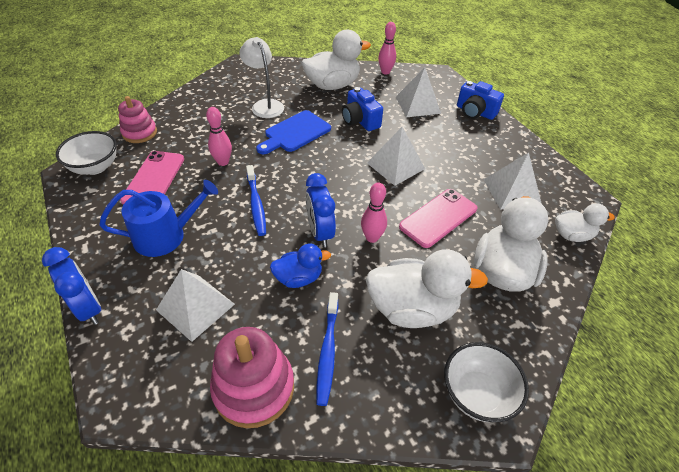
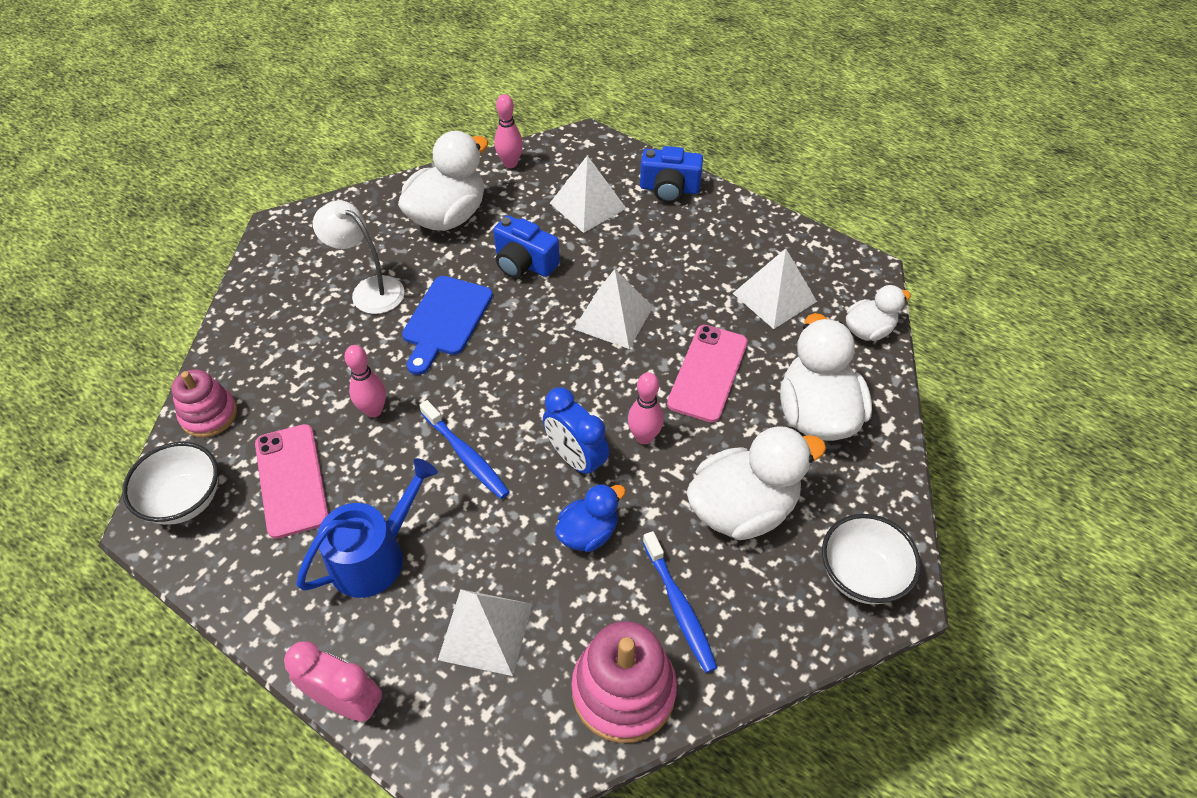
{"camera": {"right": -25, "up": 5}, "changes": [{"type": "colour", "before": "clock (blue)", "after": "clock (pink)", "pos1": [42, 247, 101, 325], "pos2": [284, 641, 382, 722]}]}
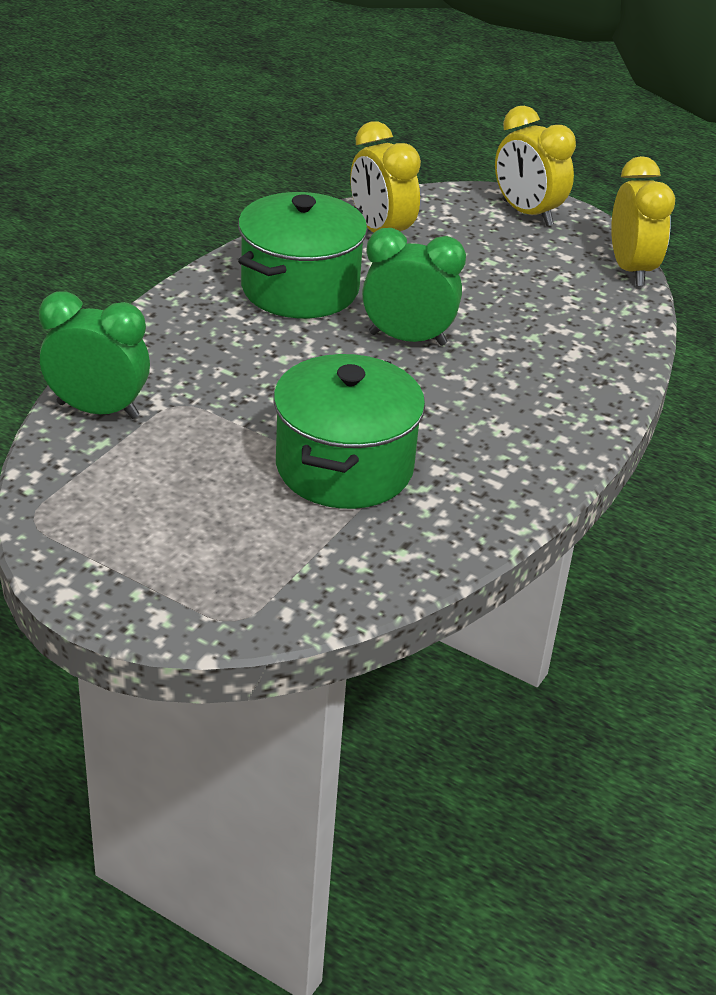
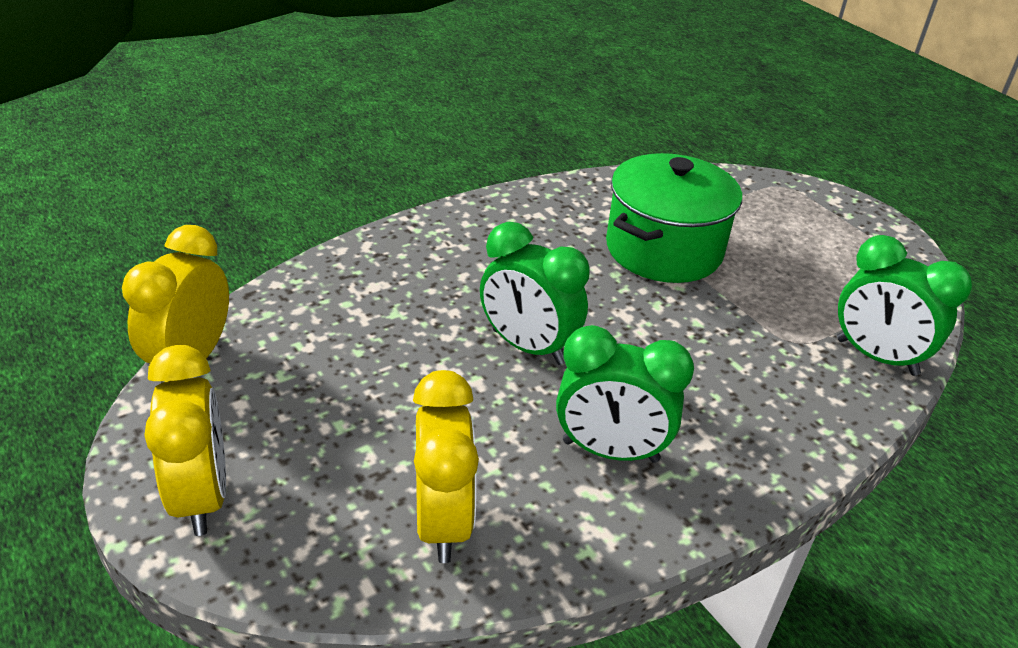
{"camera": {"right": -155, "up": 0}, "changes": [{"type": "exchanged", "before": "pot (green)", "after": "clock (green)", "pos1": [238, 192, 367, 318], "pos2": [556, 325, 694, 463]}]}
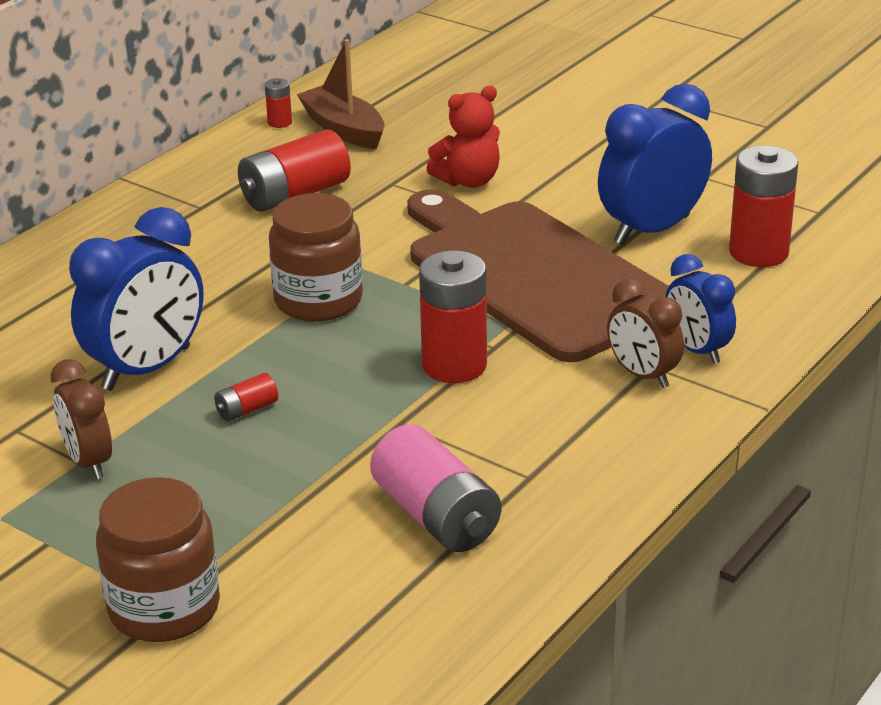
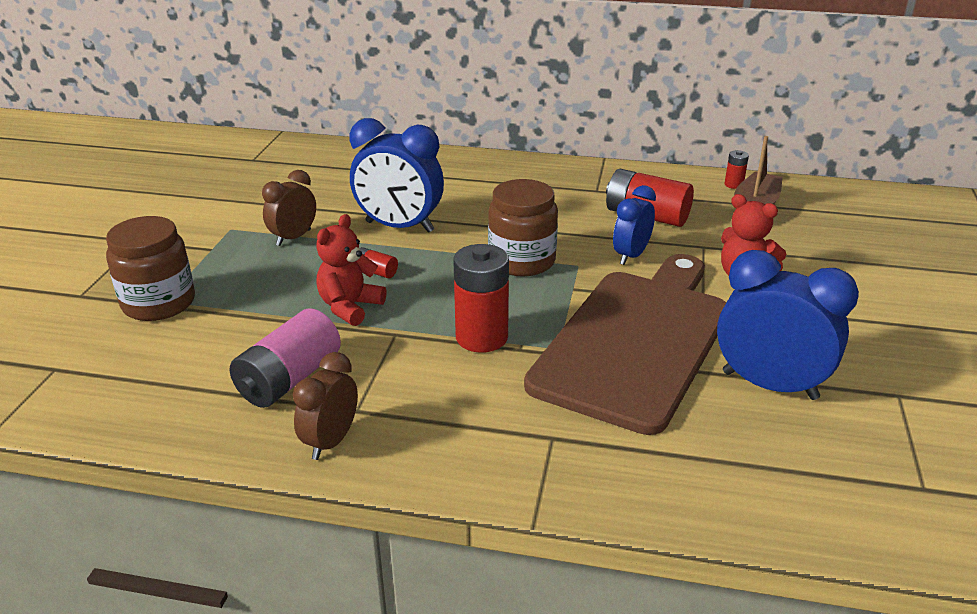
{"camera": {"right": 65, "up": 0}, "changes": [{"type": "relocated", "before": "clock (brown)", "pos1": [607, 278, 684, 388], "pos2": [293, 352, 358, 460]}, {"type": "appeared", "after": "teddy bear (red)", "pos2": [316, 214, 387, 326]}, {"type": "relocated", "before": "clock (blue)", "pos1": [665, 254, 736, 364], "pos2": [613, 185, 656, 265]}, {"type": "missing", "before": "battery (red)", "pos1": [729, 145, 798, 267]}]}
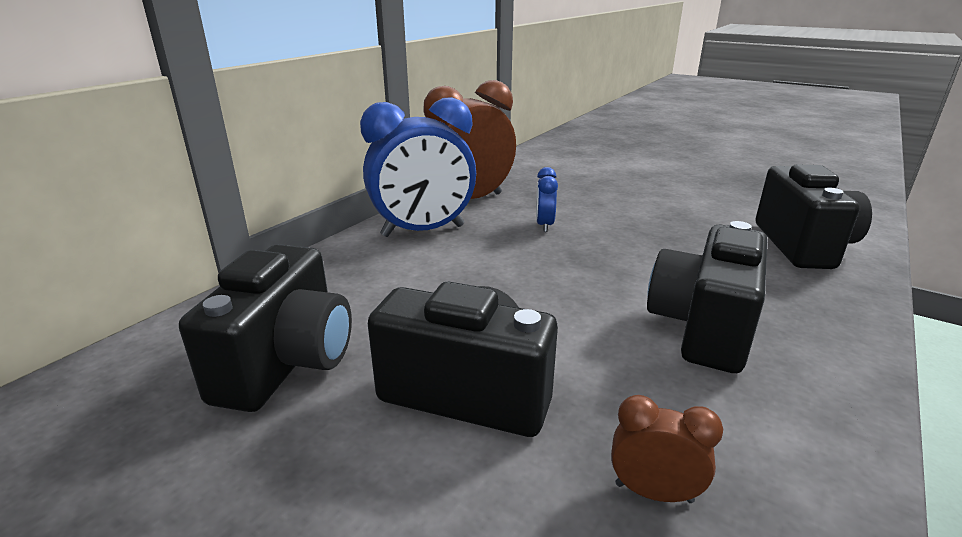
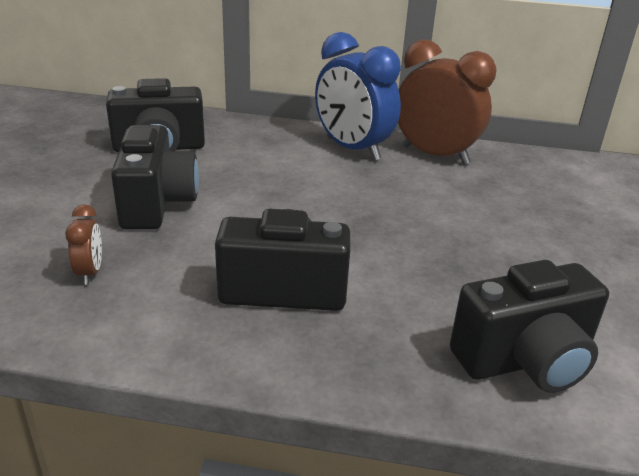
{"camera": {"right": 65, "up": 5}, "changes": [{"type": "missing", "before": "clock (blue)", "pos1": [536, 167, 558, 232]}]}
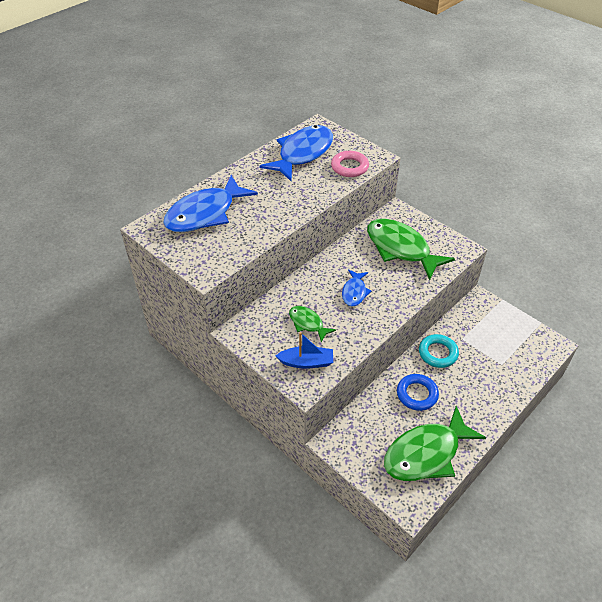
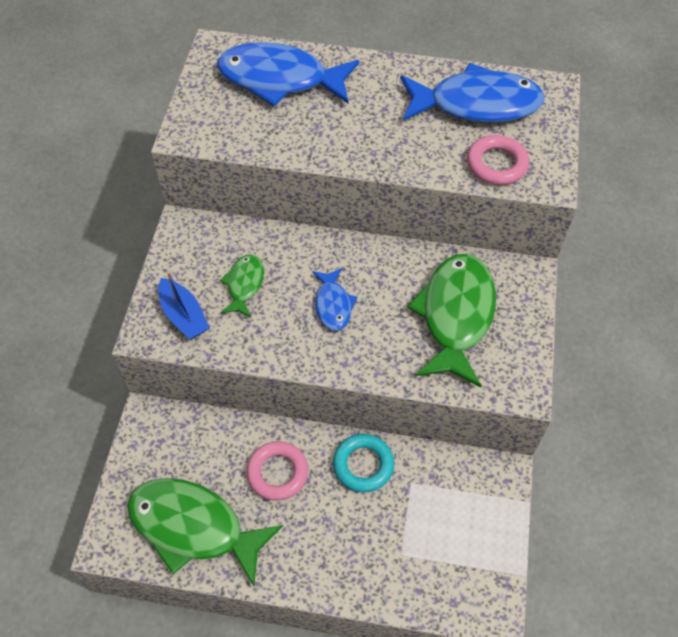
{"camera": {"right": 55, "up": 10}, "changes": [{"type": "colour", "before": "ring (blue)", "after": "ring (pink)", "pos1": [397, 374, 439, 411], "pos2": [246, 441, 308, 501]}, {"type": "spun", "before": "fish (blue)", "pos1": [342, 269, 371, 306], "pos2": [312, 268, 357, 331], "turn": -75}]}
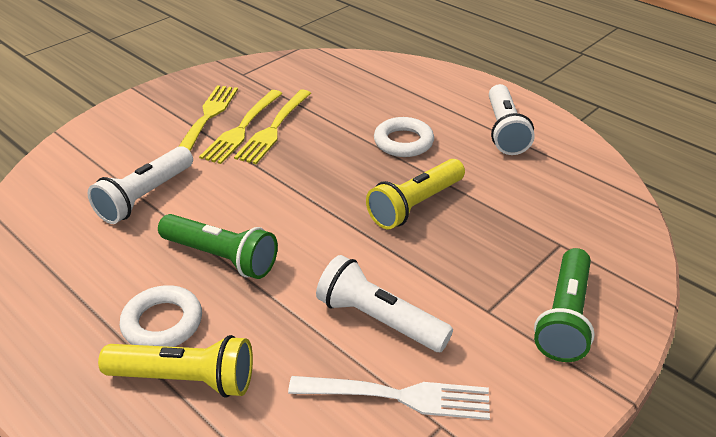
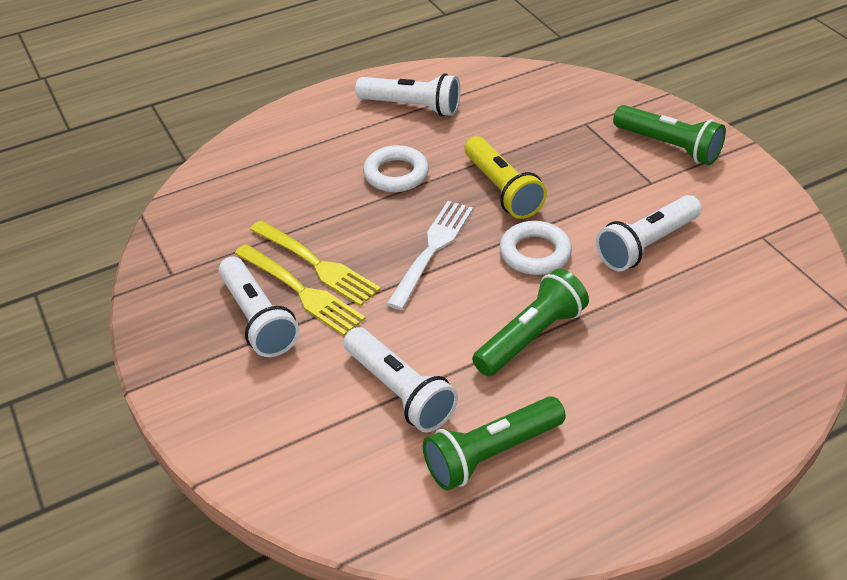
{"camera": {"right": -70, "up": 5}, "changes": [{"type": "exchanged", "before": "fork (yellow)", "after": "flashlight (white)", "pos1": [179, 85, 238, 151], "pos2": [218, 257, 299, 357]}, {"type": "relocated", "before": "fork (white)", "pos1": [288, 376, 490, 420], "pos2": [386, 201, 473, 310]}, {"type": "appeared", "after": "flashlight (green)", "pos2": [423, 396, 566, 491]}, {"type": "relocated", "before": "ring (white)", "pos1": [120, 285, 202, 347], "pos2": [499, 221, 572, 275]}, {"type": "missing", "before": "flashlight (yellow)", "pos1": [98, 335, 253, 398]}]}
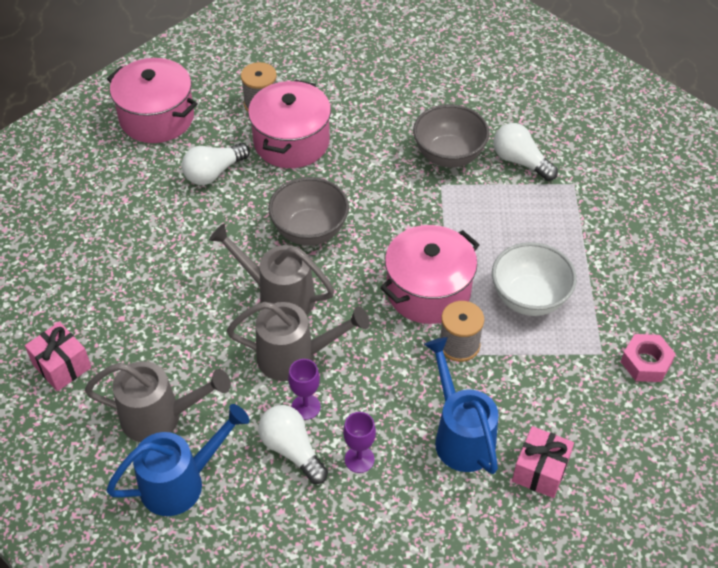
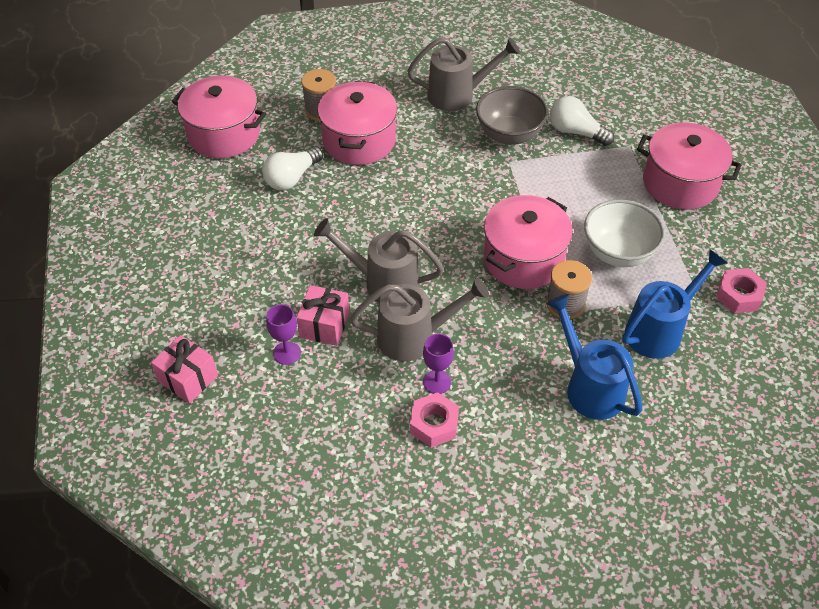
{"camera": {"right": -10, "up": 0}, "changes": [{"type": "relocated", "before": "goblet (purple)", "pos1": [343, 412, 376, 473], "pos2": [266, 304, 301, 365]}, {"type": "relocated", "before": "gift (pink)", "pos1": [512, 426, 574, 498], "pos2": [296, 285, 350, 346]}, {"type": "relocated", "before": "watering can (grey)", "pos1": [85, 361, 231, 442], "pos2": [407, 37, 520, 111]}, {"type": "exchanged", "before": "light bulb (white)", "after": "nut (pink)", "pos1": [258, 405, 328, 484], "pos2": [410, 392, 459, 447]}, {"type": "relocated", "before": "watering can (blue)", "pos1": [106, 404, 250, 516], "pos2": [622, 249, 727, 359]}, {"type": "appeared", "after": "pot (pink)", "pos2": [637, 123, 742, 210]}, {"type": "missing", "before": "bowl (grey)", "pos1": [268, 177, 349, 246]}]}
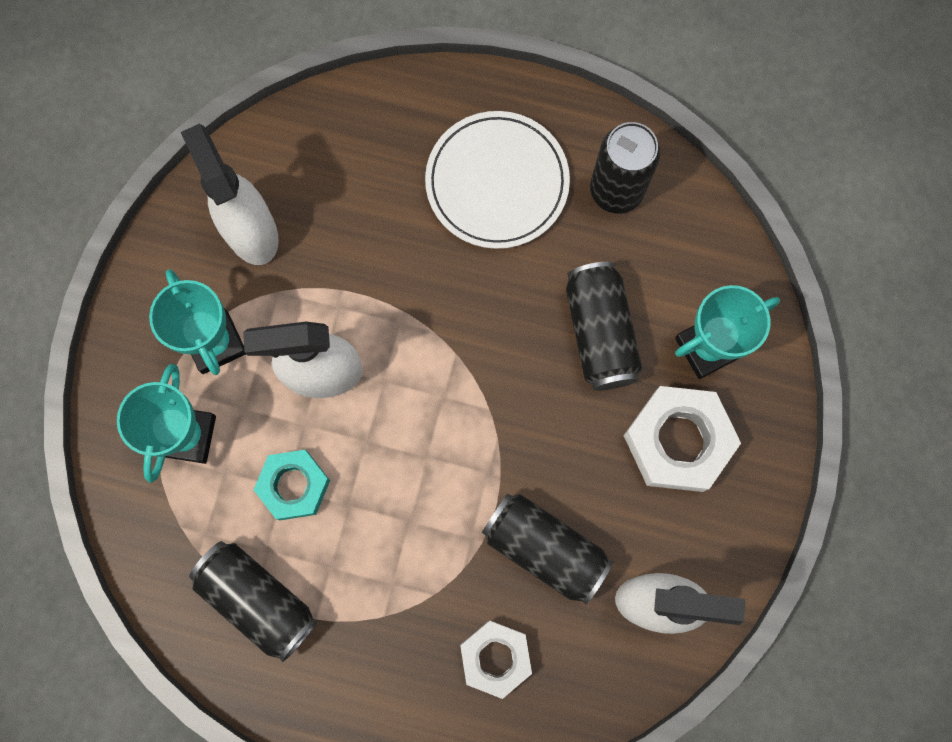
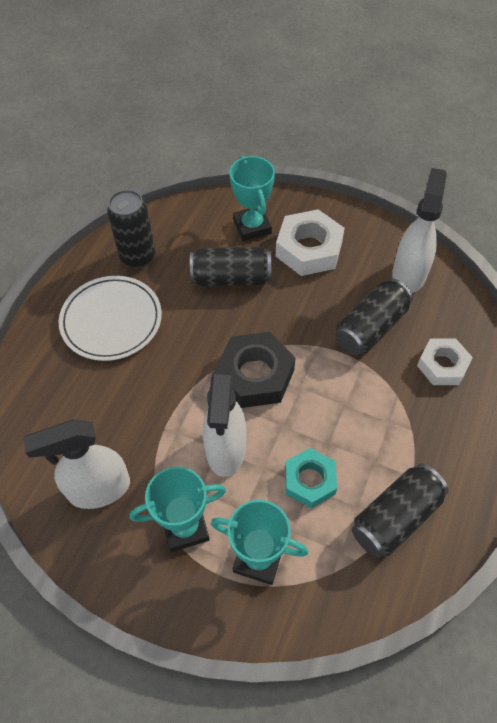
{"camera": {"right": -80, "up": -20}, "changes": [{"type": "appeared", "after": "nut (black)", "pos2": [216, 332, 295, 408]}]}
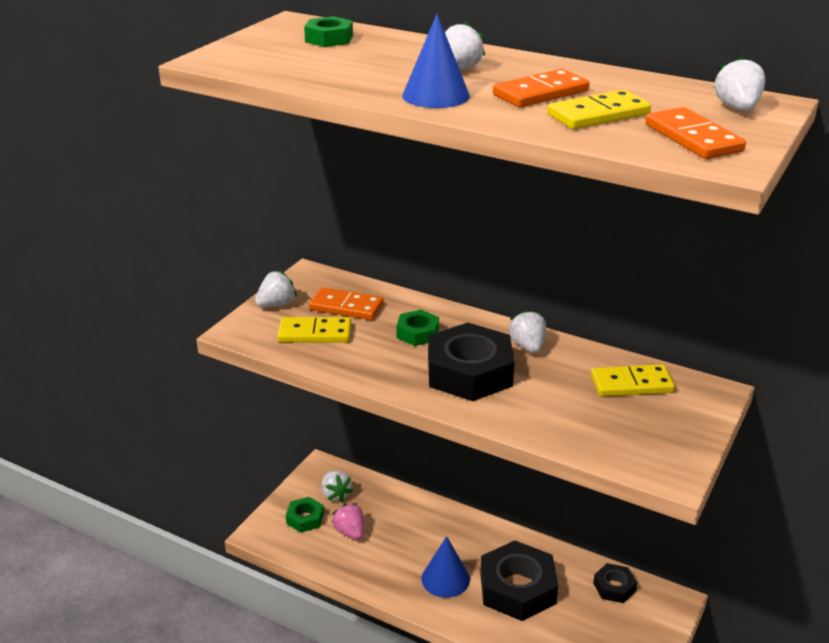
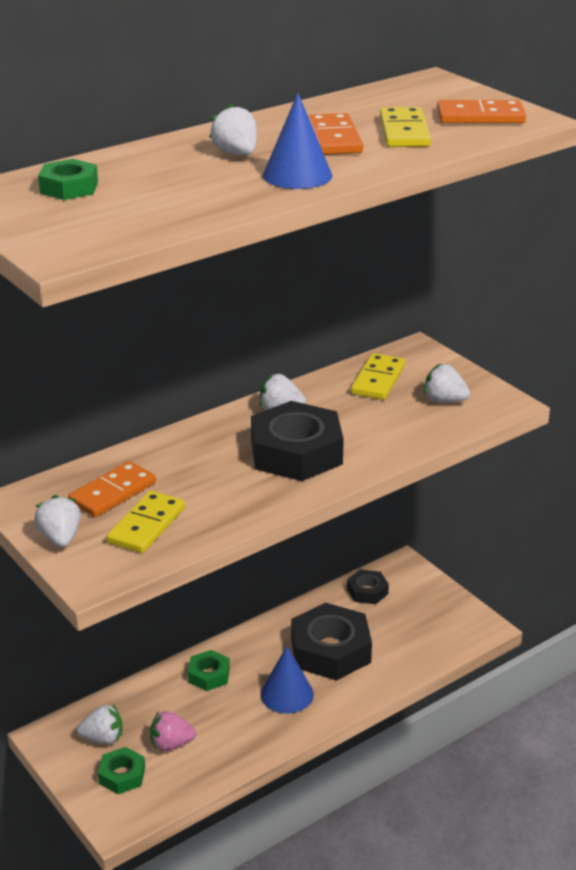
{"camera": {"right": -65, "up": 0}, "changes": [{"type": "relocated", "before": "nut (green)", "pos1": [396, 310, 439, 346], "pos2": [188, 650, 230, 691]}, {"type": "relocated", "before": "strawberry (white)", "pos1": [713, 56, 765, 111], "pos2": [424, 364, 470, 402]}]}
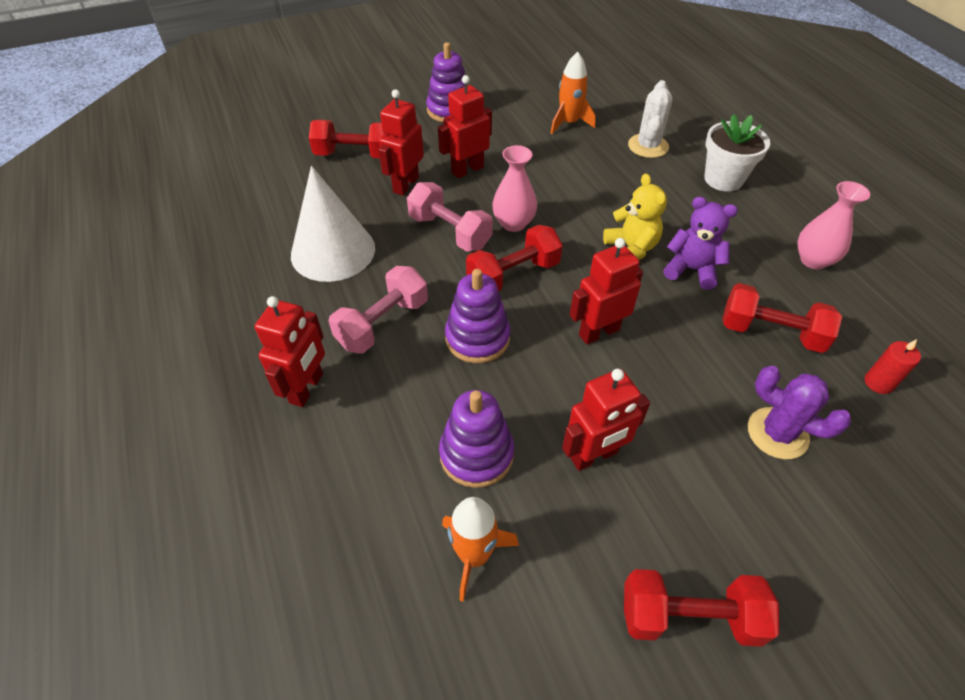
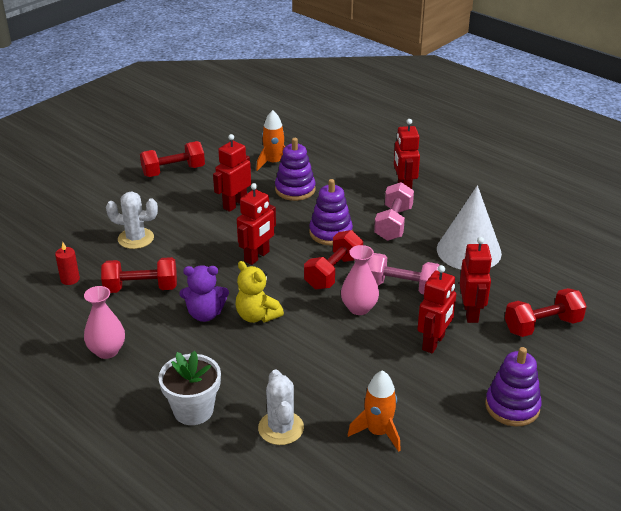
{"camera": {"right": 155, "up": -15}, "changes": [{"type": "colour", "before": "cactus (purple)", "after": "cactus (white)", "pos1": [748, 366, 851, 459], "pos2": [106, 192, 158, 249]}]}
